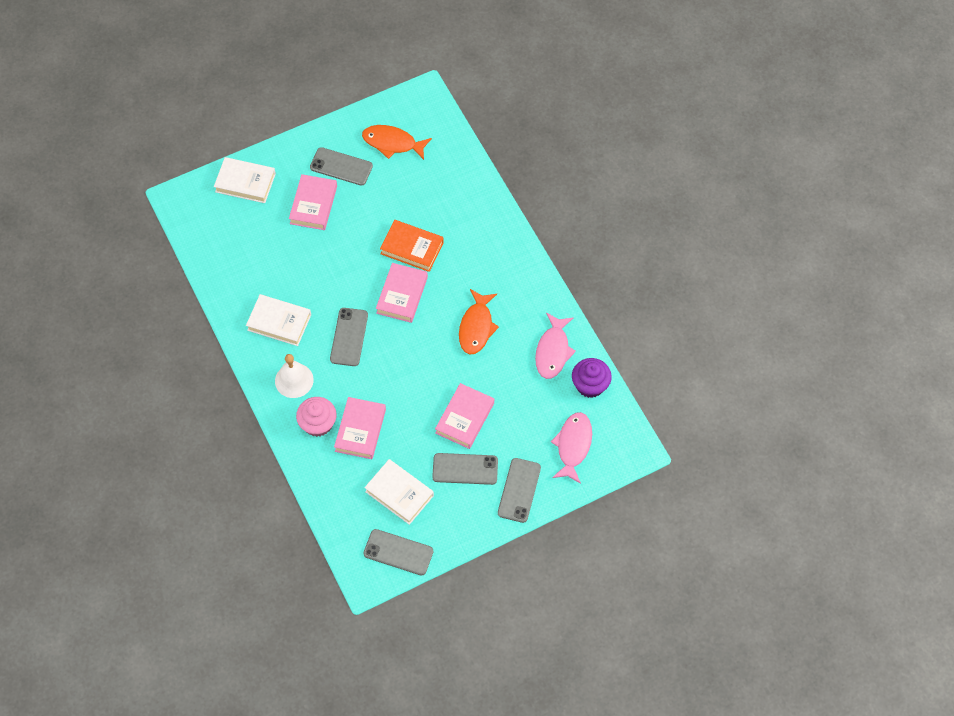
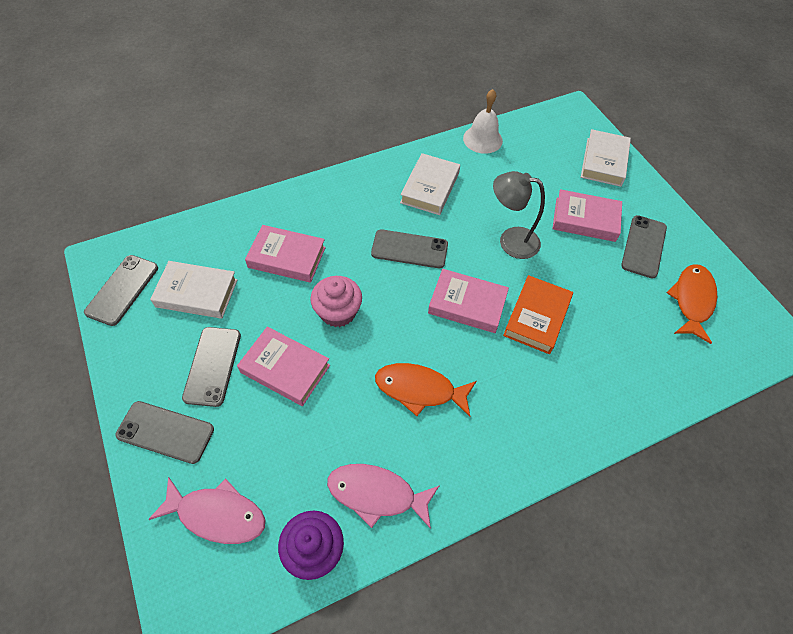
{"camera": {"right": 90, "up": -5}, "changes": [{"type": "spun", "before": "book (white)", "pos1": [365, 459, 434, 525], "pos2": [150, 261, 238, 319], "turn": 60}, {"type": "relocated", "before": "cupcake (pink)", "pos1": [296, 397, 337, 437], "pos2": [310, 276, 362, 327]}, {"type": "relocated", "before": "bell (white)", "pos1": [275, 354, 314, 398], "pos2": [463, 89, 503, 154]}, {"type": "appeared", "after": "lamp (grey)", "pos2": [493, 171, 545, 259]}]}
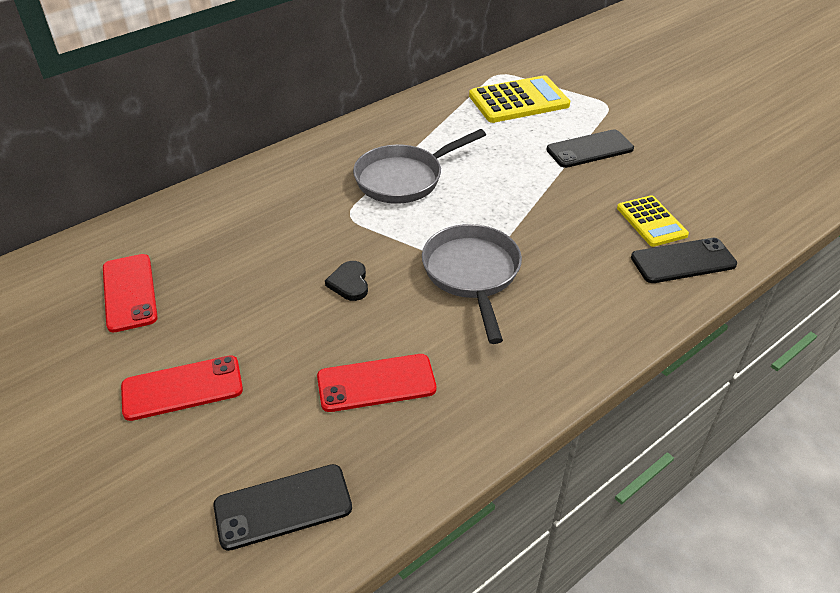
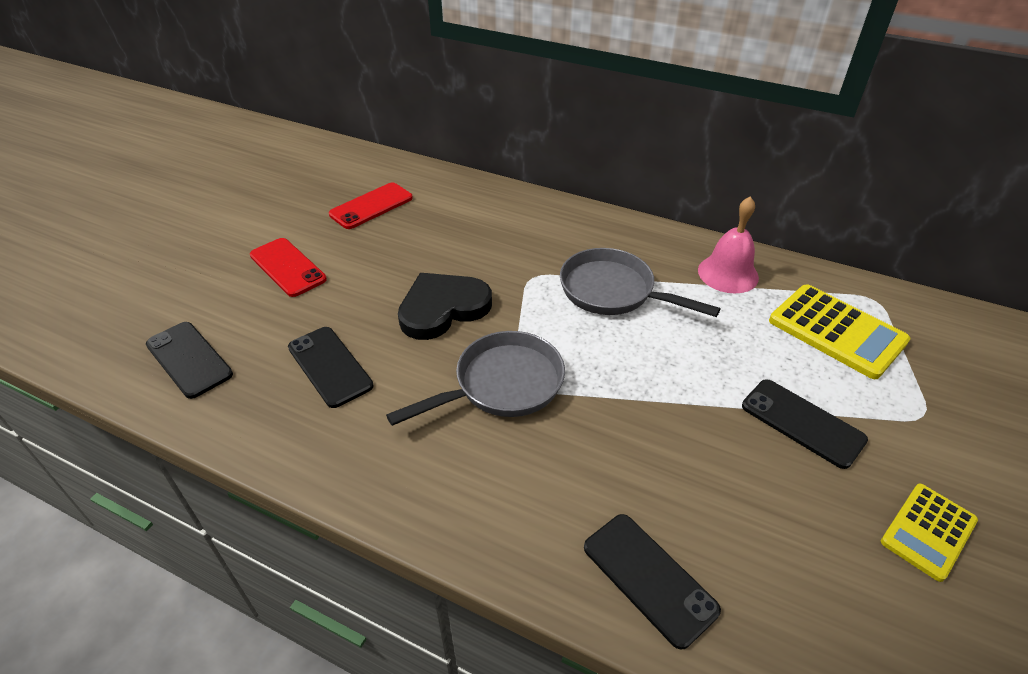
{"camera": {"right": 65, "up": 0}, "changes": [{"type": "colour", "before": "phone (red)", "after": "phone (black)", "pos1": [317, 354, 436, 412], "pos2": [288, 327, 374, 408]}, {"type": "size", "before": "heart (black)", "pos1": [325, 261, 368, 301], "pos2": [398, 273, 492, 340], "scale": 2.02}, {"type": "appeared", "after": "bell (pink)", "pos2": [698, 196, 759, 293]}, {"type": "relocated", "before": "calculator (yellow)", "pos1": [617, 195, 689, 247], "pos2": [881, 484, 978, 582]}]}
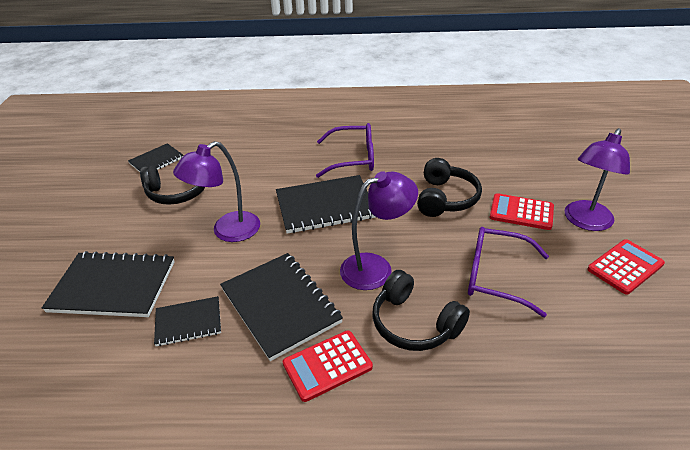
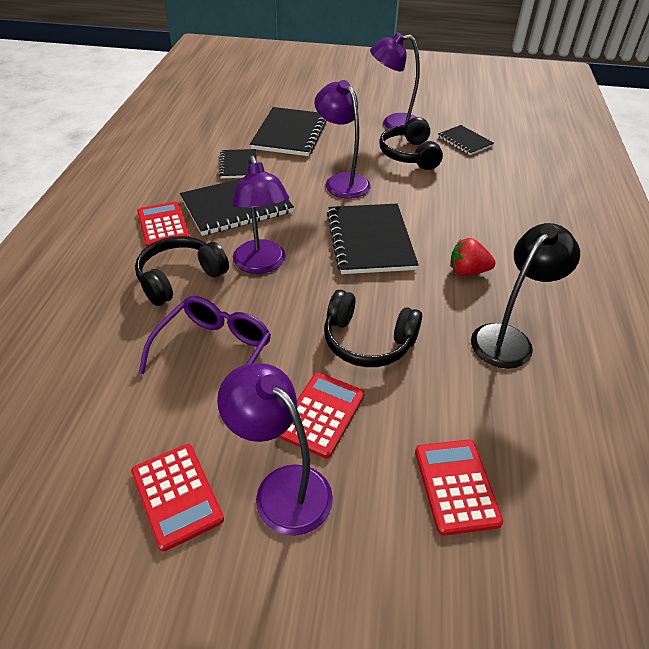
{"camera": {"right": 95, "up": 5}, "changes": [{"type": "appeared", "after": "lamp (purple)", "pos2": [370, 32, 420, 129]}, {"type": "appeared", "after": "calculator (red)", "pos2": [415, 440, 503, 536]}, {"type": "exchanged", "before": "glasses (purple)", "after": "strawberry (red)", "pos1": [316, 123, 374, 178], "pos2": [450, 238, 496, 276]}, {"type": "appeared", "after": "lamp (black)", "pos2": [471, 223, 580, 369]}]}
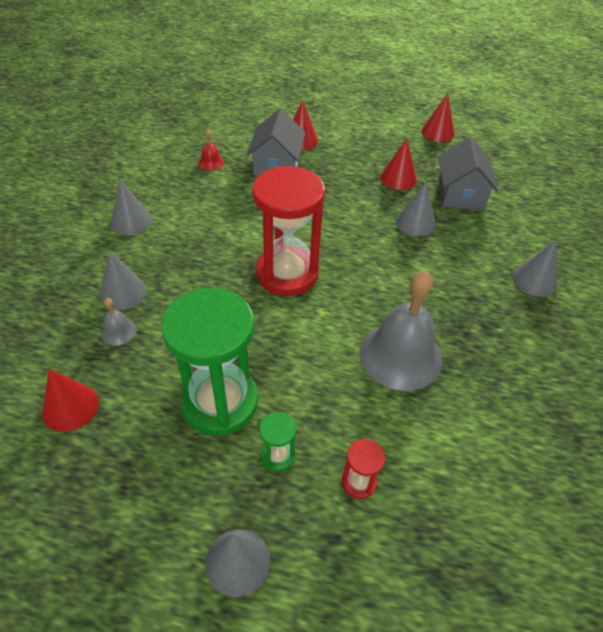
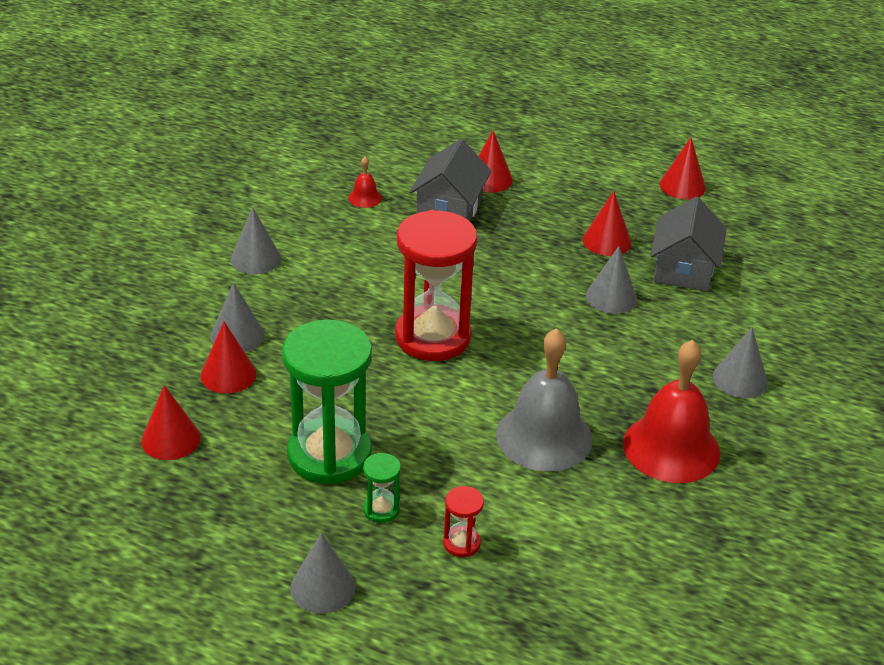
{"camera": {"right": 10, "up": -10}, "changes": [{"type": "exchanged", "before": "bell (grey)", "after": "cone (red)", "pos1": [101, 298, 137, 346], "pos2": [200, 322, 256, 394]}, {"type": "appeared", "after": "bell (red)", "pos2": [623, 340, 720, 483]}]}
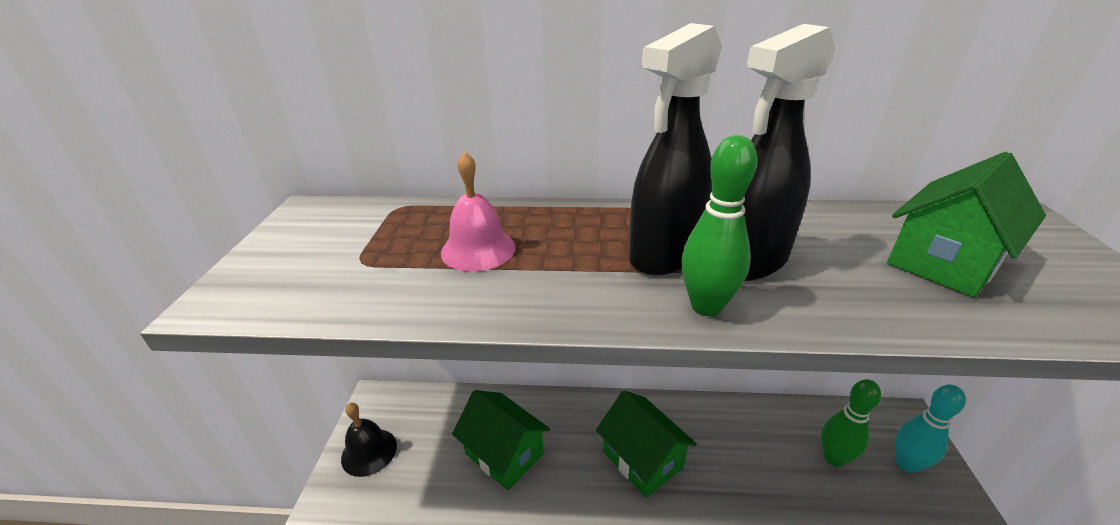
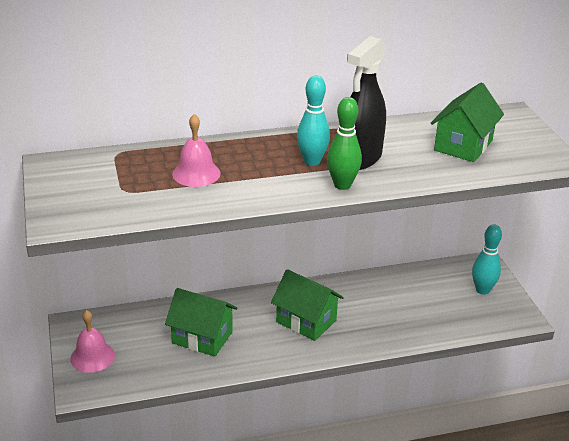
{"camera": {"right": -20, "up": 0}, "changes": [{"type": "colour", "before": "bell (black)", "after": "bell (pink)", "pos1": [341, 403, 397, 477], "pos2": [70, 310, 115, 373]}, {"type": "exchanged", "before": "spray bottle (black)", "after": "bowling pin (turquoise)", "pos1": [629, 23, 722, 275], "pos2": [297, 76, 330, 166]}, {"type": "missing", "before": "bowling pin (green)", "pos1": [821, 379, 881, 467]}]}
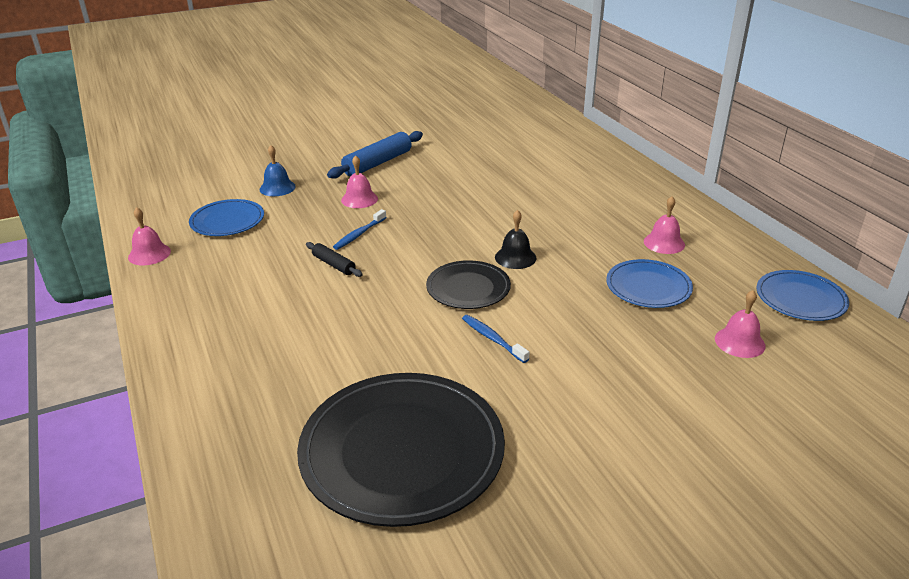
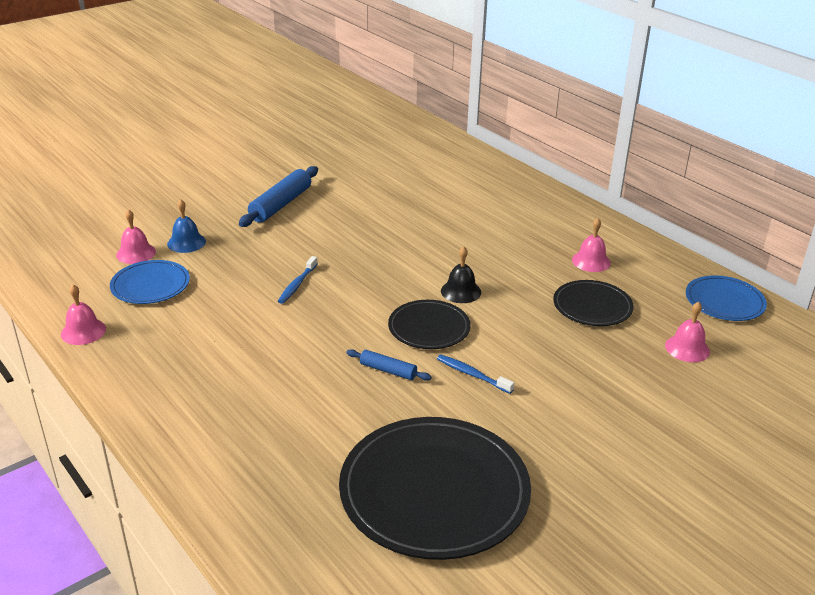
{"camera": {"right": -15, "up": 0}, "changes": [{"type": "relocated", "before": "bell (pink)", "pos1": [341, 155, 378, 208], "pos2": [116, 209, 156, 264]}, {"type": "appeared", "after": "rolling pin (blue)", "pos2": [346, 349, 432, 381]}, {"type": "colour", "before": "plate (blue)", "after": "plate (black)", "pos1": [606, 259, 693, 308], "pos2": [553, 280, 634, 326]}, {"type": "missing", "before": "rolling pin (black)", "pos1": [306, 242, 363, 277]}]}
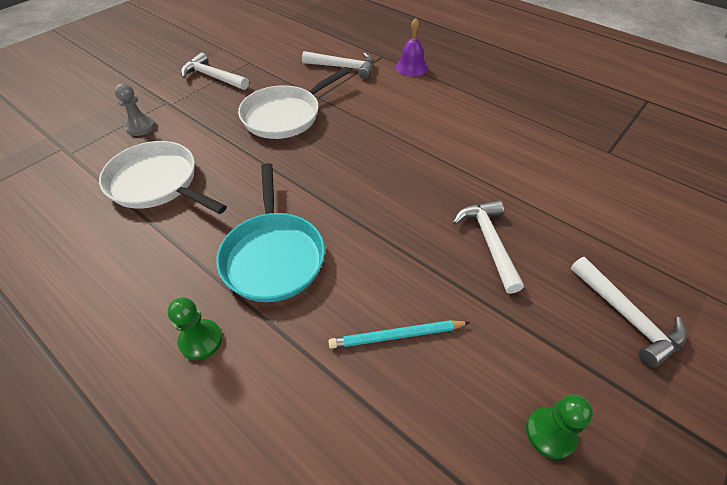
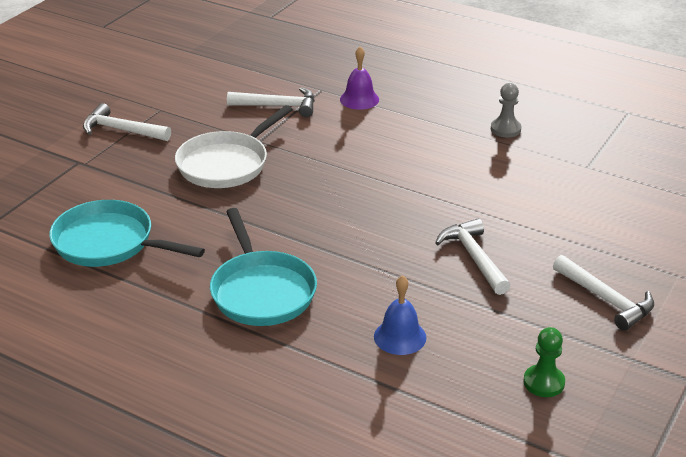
{"camera": {"right": -10, "up": -15}, "changes": [{"type": "colour", "before": "pan (white)", "after": "pan (turquoise)", "pos1": [99, 141, 227, 214], "pos2": [49, 200, 205, 267]}, {"type": "exchanged", "before": "pencil (turquoise)", "after": "bell (blue)", "pos1": [328, 320, 470, 349], "pos2": [374, 275, 427, 355]}, {"type": "relocated", "before": "pawn (grey)", "pos1": [114, 83, 155, 136], "pos2": [491, 83, 521, 138]}, {"type": "missing", "before": "pawn (green)", "pos1": [167, 297, 222, 360]}]}
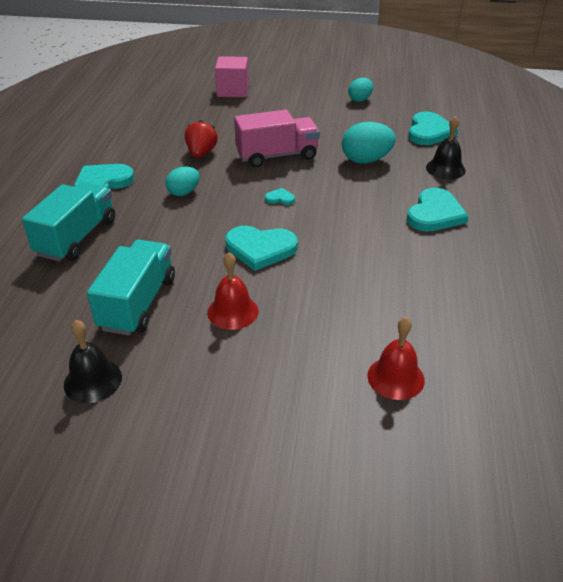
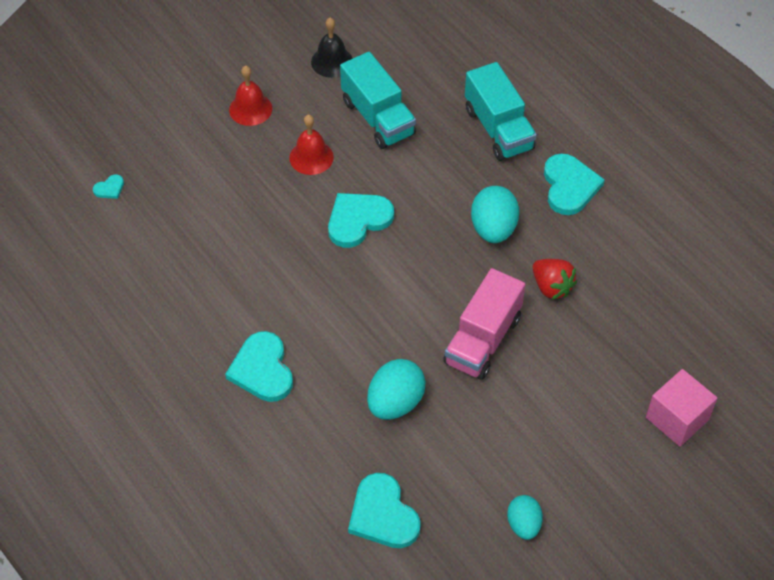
{"camera": {"right": 135, "up": 15}, "changes": [{"type": "relocated", "before": "heart (turquoise)", "pos1": [265, 188, 295, 205], "pos2": [93, 174, 124, 199]}, {"type": "relocated", "before": "bell (red)", "pos1": [367, 317, 425, 400], "pos2": [229, 65, 272, 126]}, {"type": "size", "before": "egg (turquoise)", "pos1": [165, 167, 200, 196], "pos2": [471, 186, 519, 243], "scale": 1.57}, {"type": "missing", "before": "bell (black)", "pos1": [426, 116, 466, 179]}]}
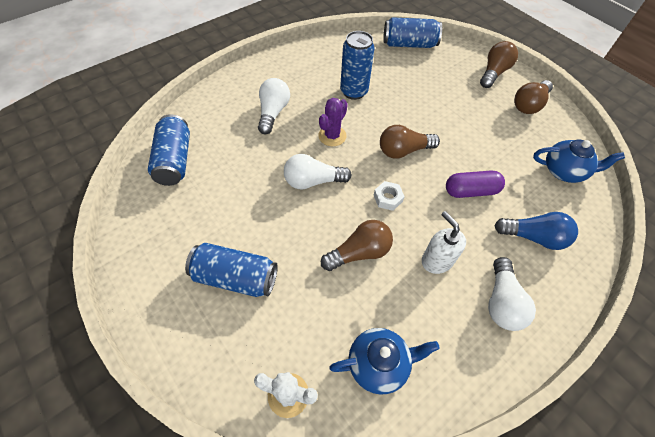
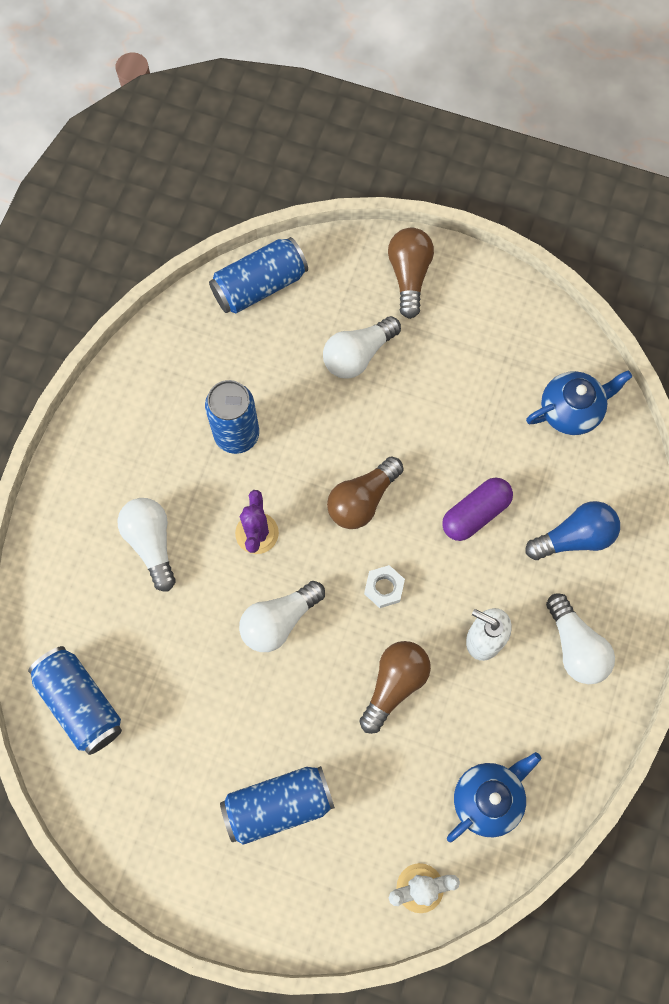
{"camera": {"right": -30, "up": 15}, "changes": [{"type": "appeared", "after": "light bulb (white)", "pos2": [323, 316, 401, 379]}, {"type": "missing", "before": "light bulb (brown)", "pos1": [514, 80, 553, 114]}]}
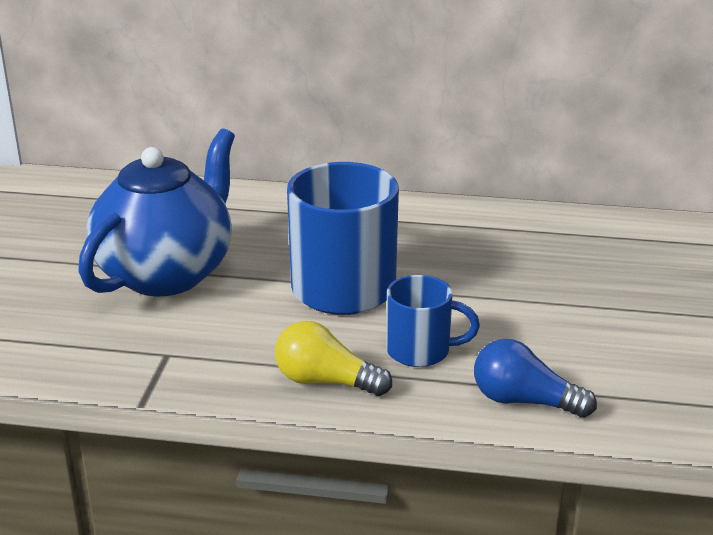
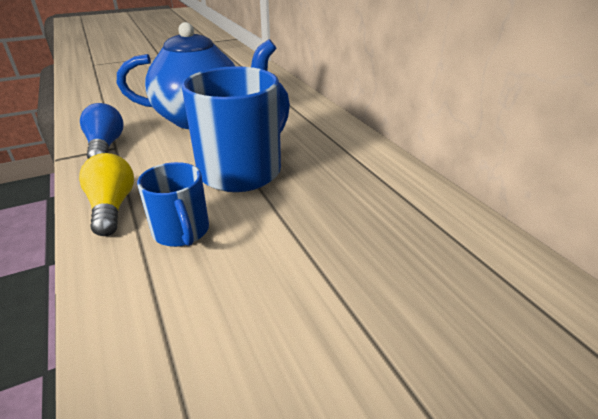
{"camera": {"right": 55, "up": 5}, "changes": [{"type": "relocated", "before": "light bulb (blue)", "pos1": [474, 339, 597, 418], "pos2": [80, 103, 123, 159]}]}
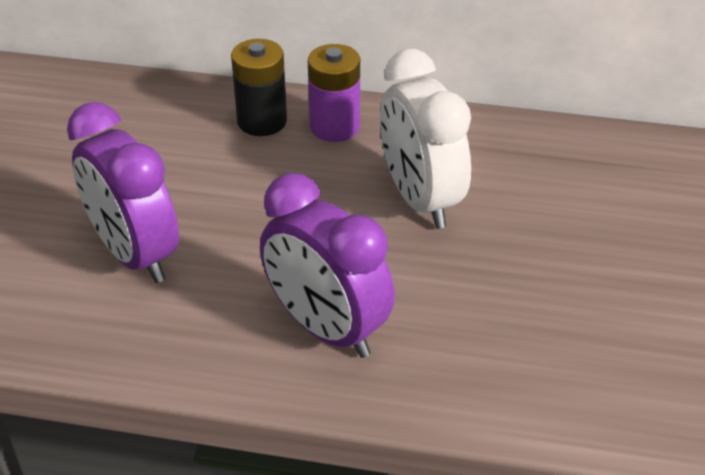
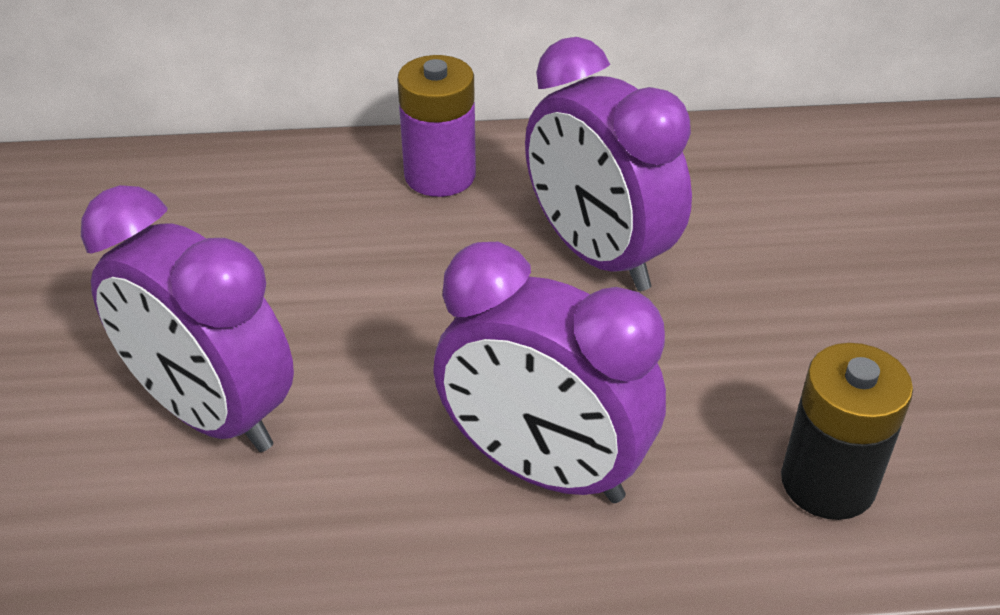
{"camera": {"right": -15, "up": 0}, "changes": [{"type": "colour", "before": "clock (white)", "after": "clock (purple)", "pos1": [380, 49, 471, 229], "pos2": [525, 37, 692, 291]}, {"type": "relocated", "before": "battery (black)", "pos1": [231, 39, 287, 136], "pos2": [781, 343, 913, 520]}]}
